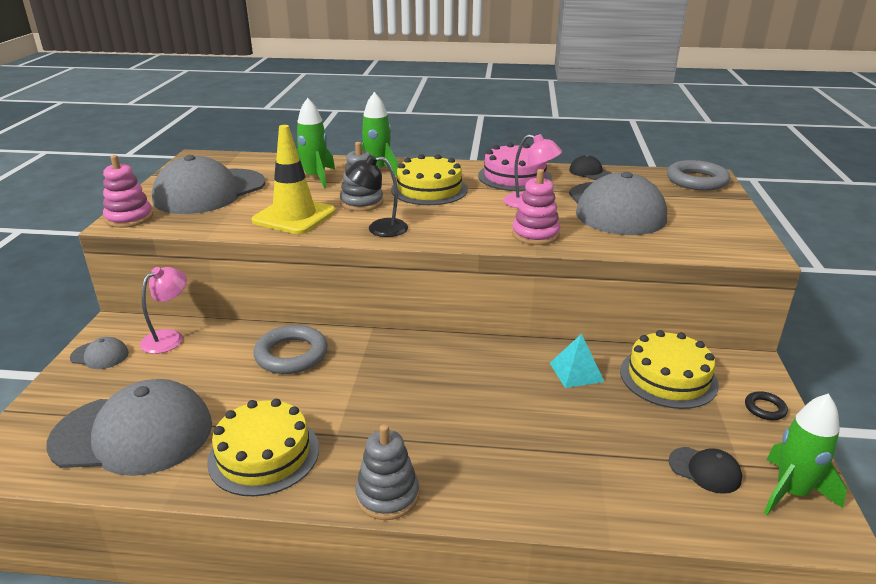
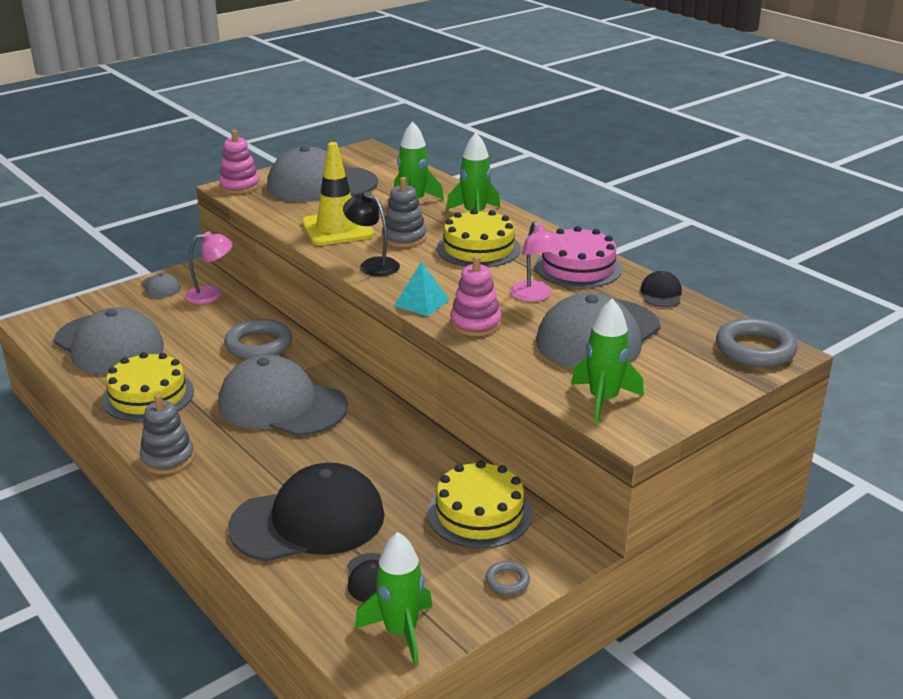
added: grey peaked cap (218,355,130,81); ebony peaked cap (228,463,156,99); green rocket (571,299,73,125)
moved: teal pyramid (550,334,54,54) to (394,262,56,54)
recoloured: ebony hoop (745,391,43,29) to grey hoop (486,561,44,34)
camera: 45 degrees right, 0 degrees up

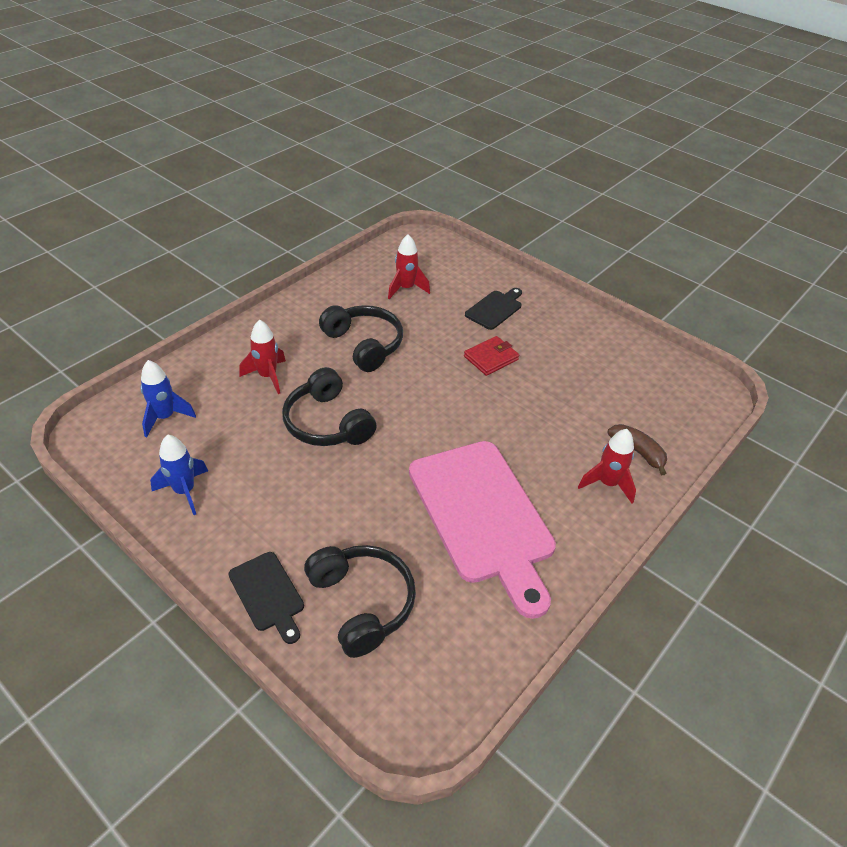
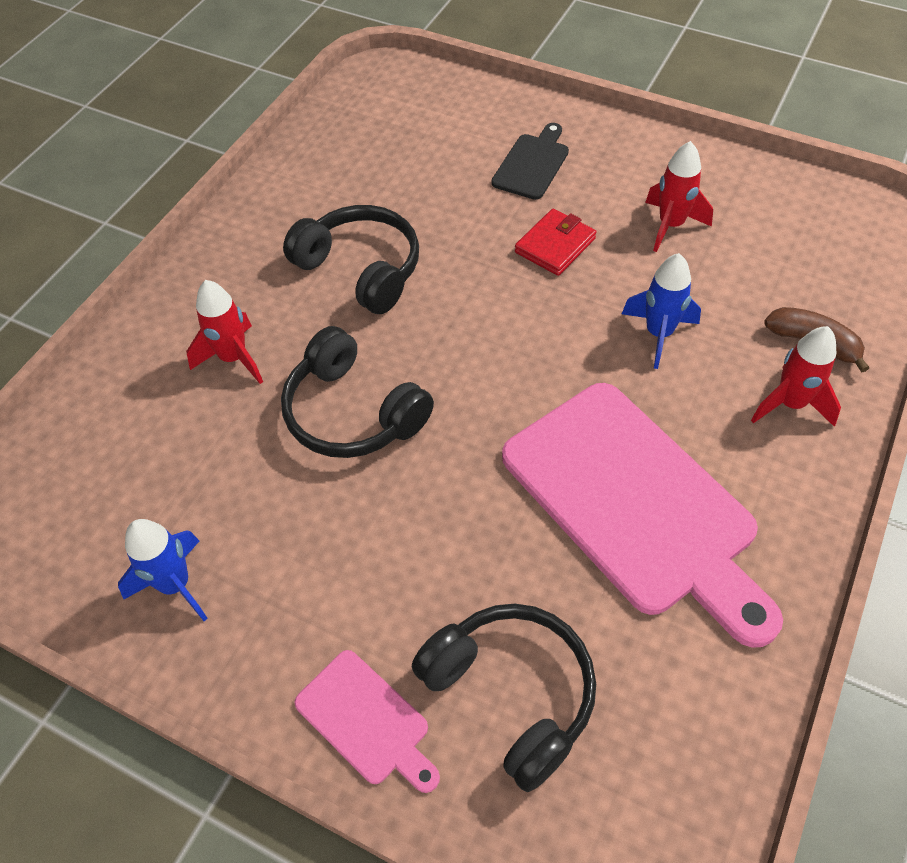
moved: blue rocket (141,360,55,77) to (622,253,79,116); crimson rocket (388,234,42,65) to (645,141,68,111)
recoloured: ebony bread board (228,552,76,92) to pink bread board (294,650,146,143)
camera: 10 degrees left, 10 degrees up

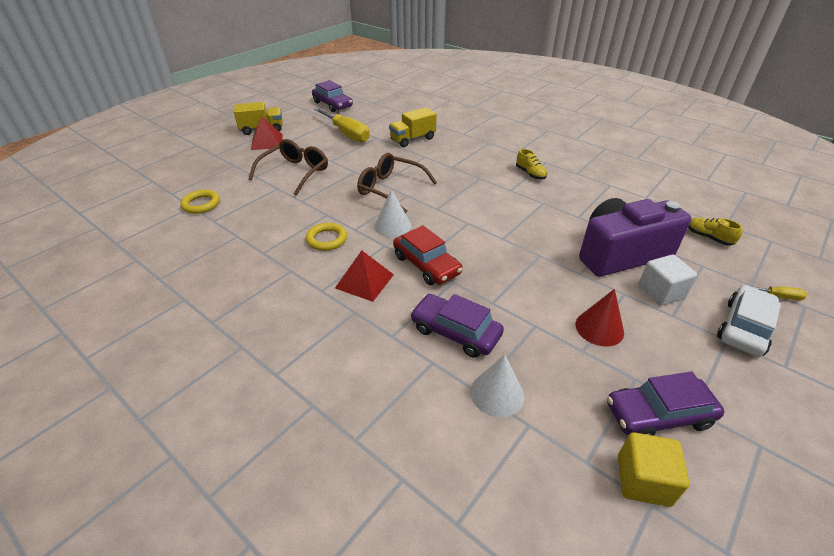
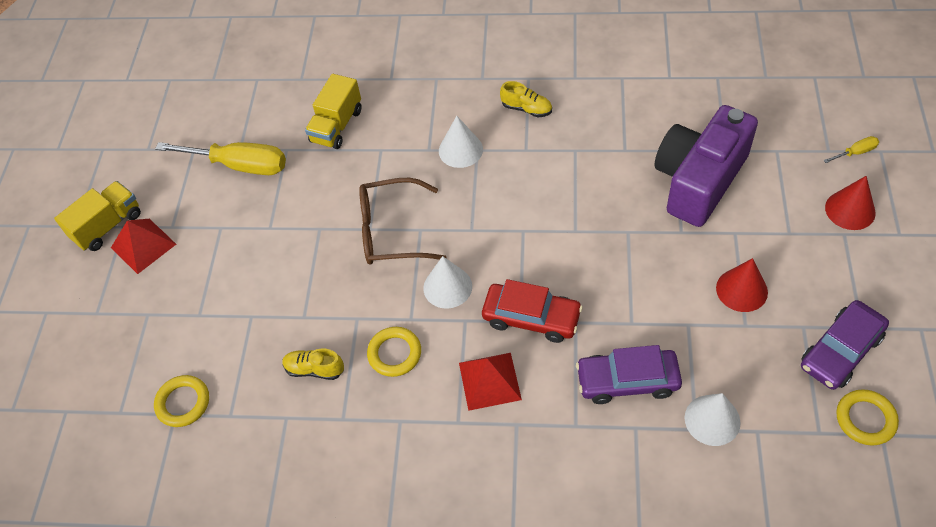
removed: dark brown glasses (249,139,79,57); purple car (312,80,41,32); white cube (638,255,59,51)
added: white cone (439,116,44,52)
moved: yellow shoe (688,217,55,29) to (282,349,62,31)
replaced: yellow cube (618,432,71,75) to yellow hoop (836,389,63,57); white car (717,285,64,71) to crimson cone (825,176,51,54)
camera: 30 degrees left, 15 degrees up

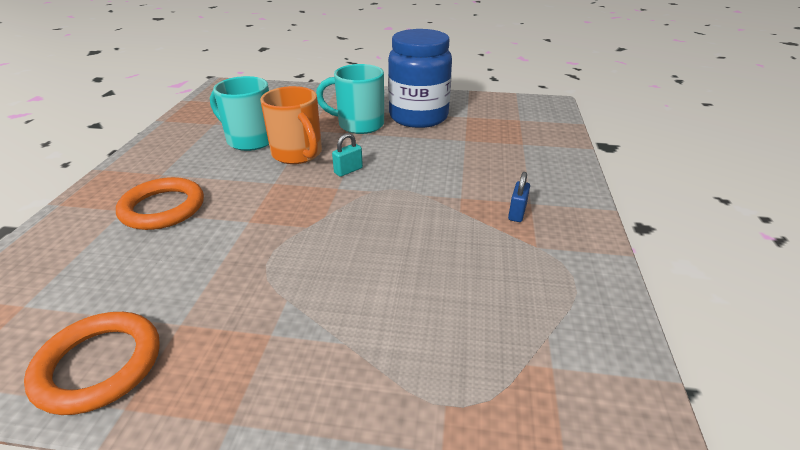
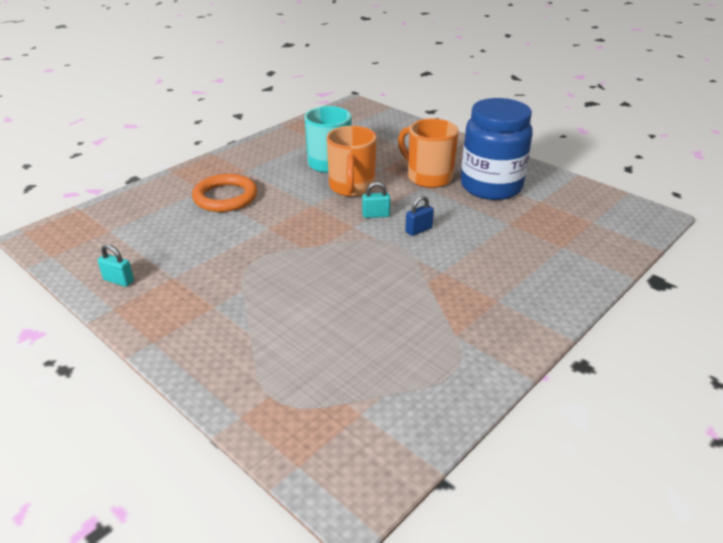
moved: blue lock (508,172,22,50) to (405,196,29,40)
replaced: orange-coloured hoop (24,312,136,103) to teal lock (98,244,36,43)
recoloured: teal coffee mug (316,64,68,70) to orange-coloured coffee mug (398,119,61,69)
camera: 35 degrees right, 0 degrees up

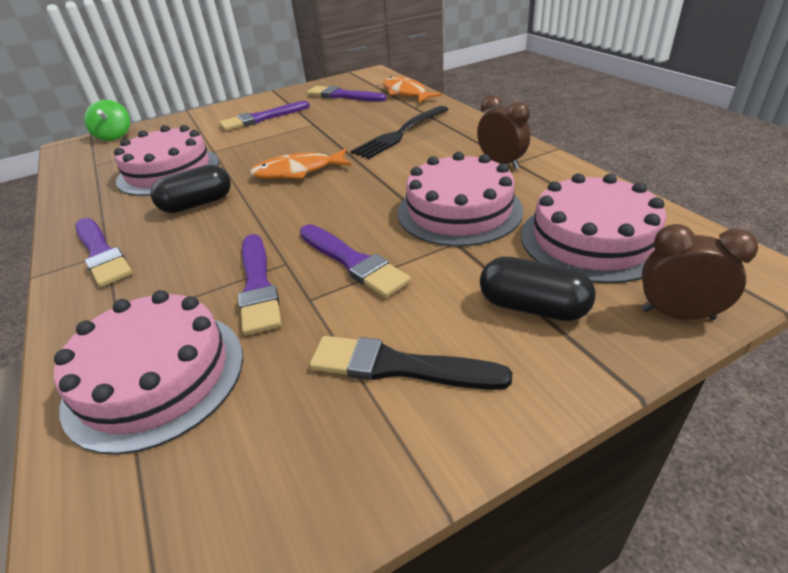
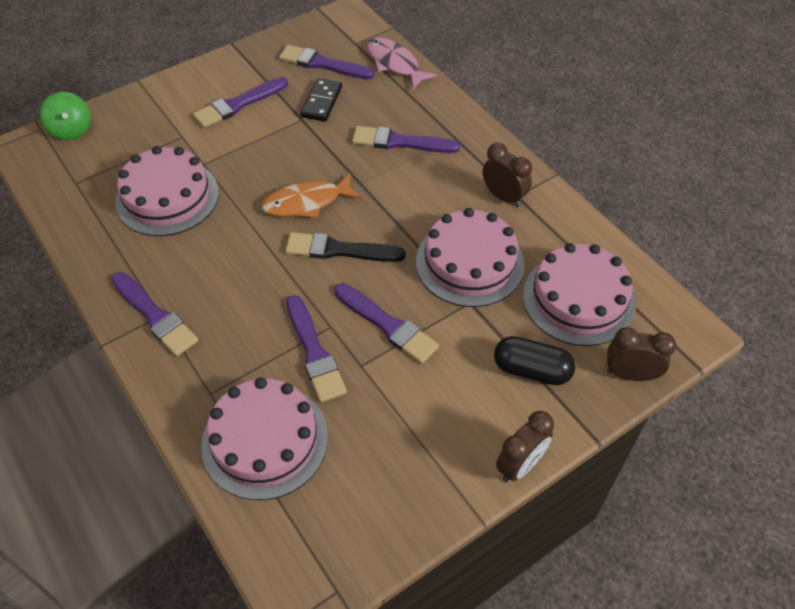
removed: ebony pill (150,164,81,49)
added: ebony domino (300,78,42,43); dark brown clock (496,411,58,71)
moved: ebony paint brush (310,336,202,54) to (285,232,120,30)
replaced: ebony fork (351,106,98,53) to purple paint brush (352,126,108,27)
recoloured: orange-coloured toy fish (383,77,59,26) to pink toy fish (367,37,70,52)
camera: 10 degrees left, 15 degrees up

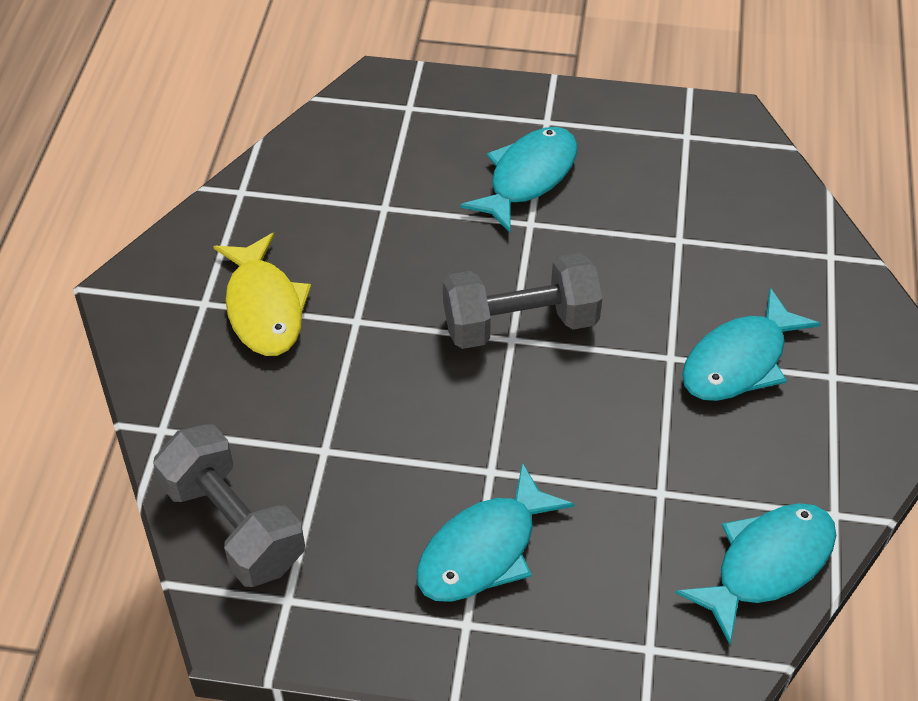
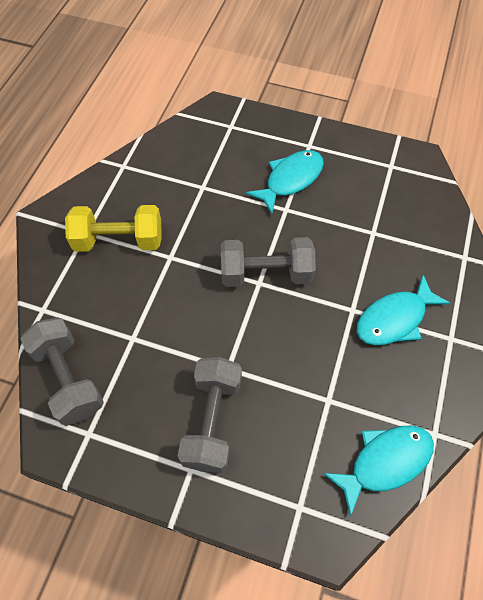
replaced: yellow toy fish (213,233,98,123) to yellow free weight (65,205,97,47); teal toy fish (417,463,158,139) to grey free weight (178,357,64,116)
camera: 10 degrees right, 10 degrees up

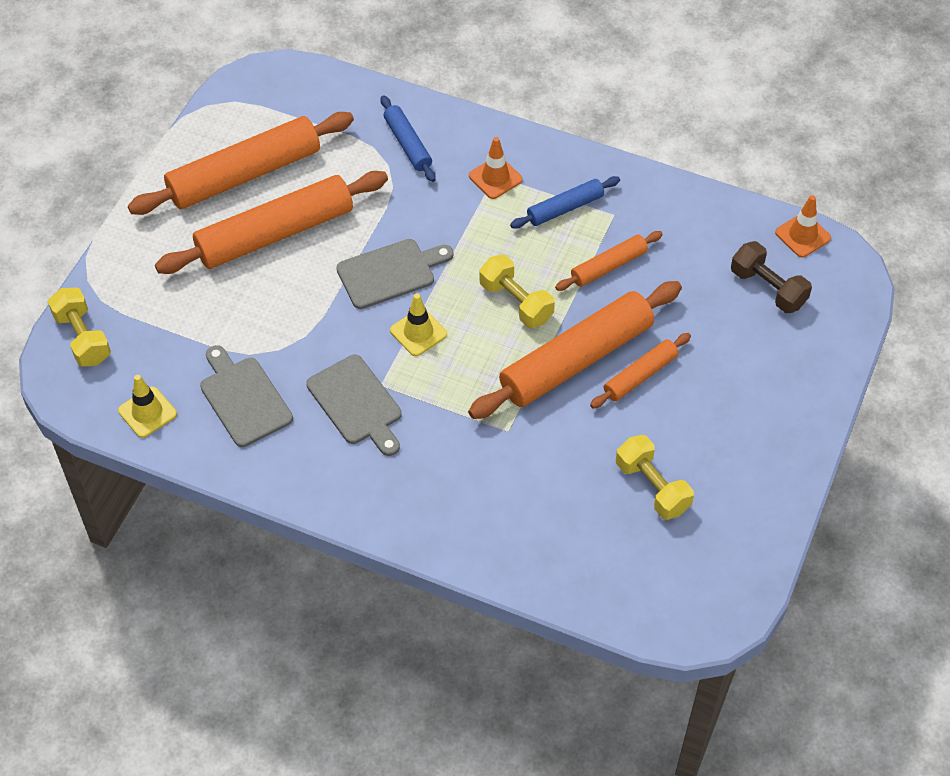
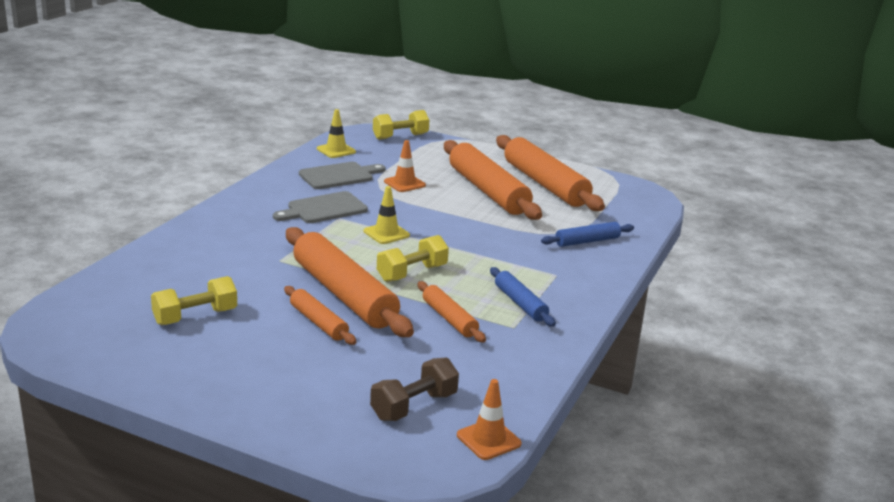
removed: grey bread board (336,239,118,70)
moved: orange-coloured road cone (469,137,54,62) to (384,140,42,52)
camera: 90 degrees right, 30 degrees down

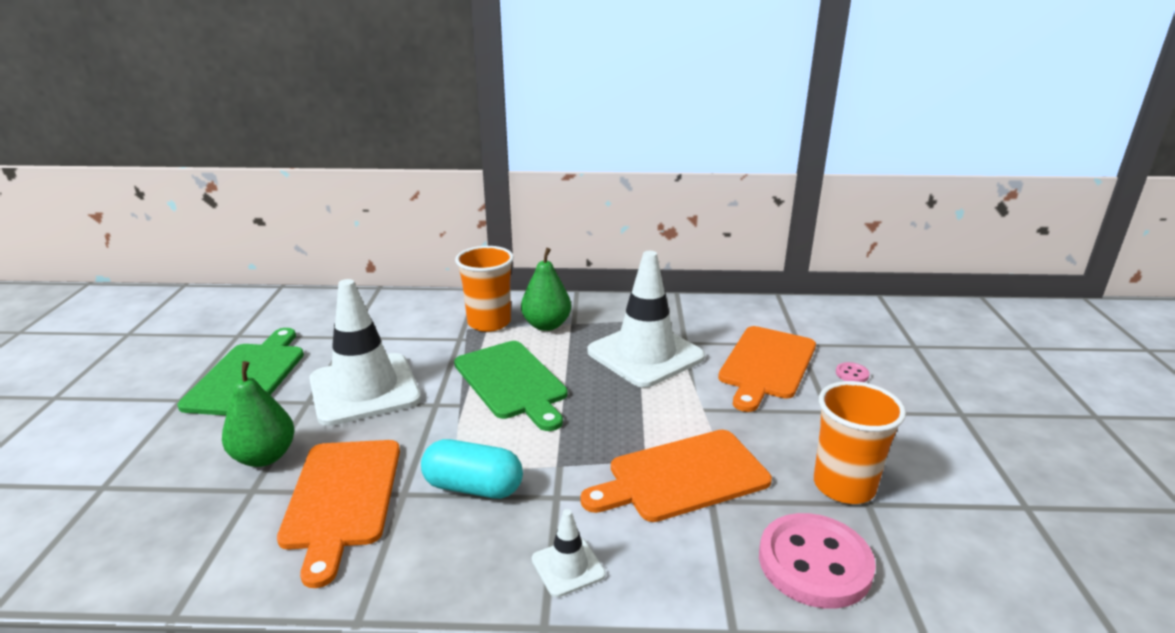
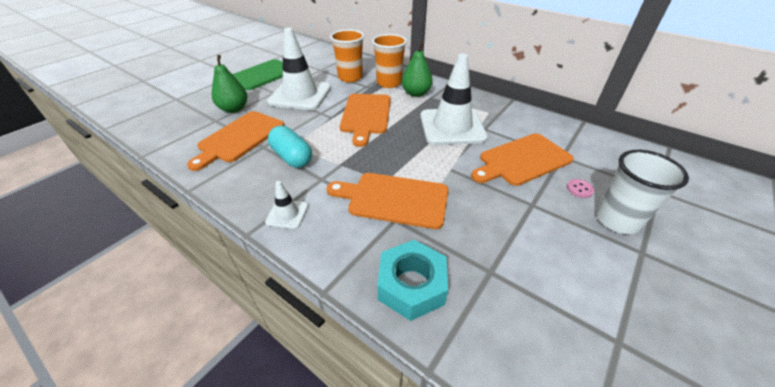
added: white cup (596,150,93,84)
moved: orange-coloured cup (814,381,92,123) to (330,29,34,53)
replaced: pink sewing button (759,513,117,96) to teal hex nut (377,240,71,81)
recoloured: green bread board (454,341,114,90) to orange-coloured bread board (340,94,51,53)
camera: 35 degrees right, 15 degrees up

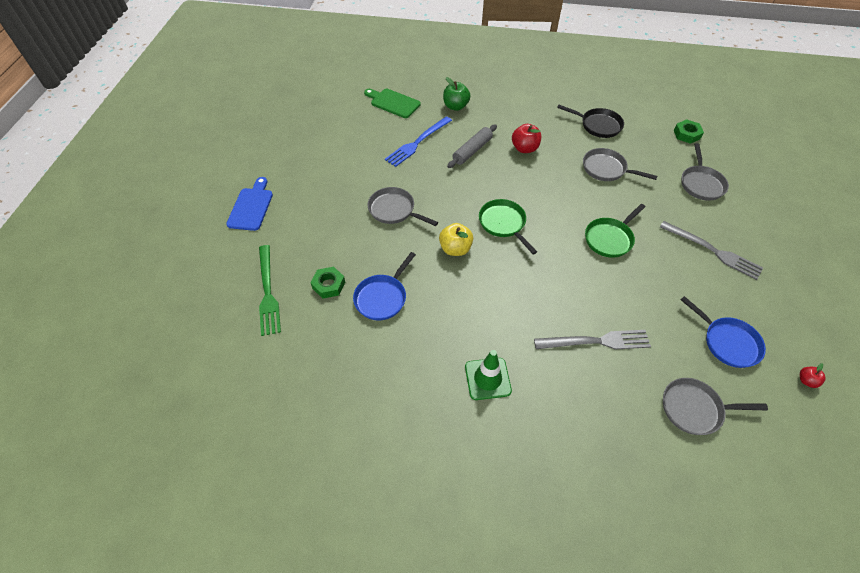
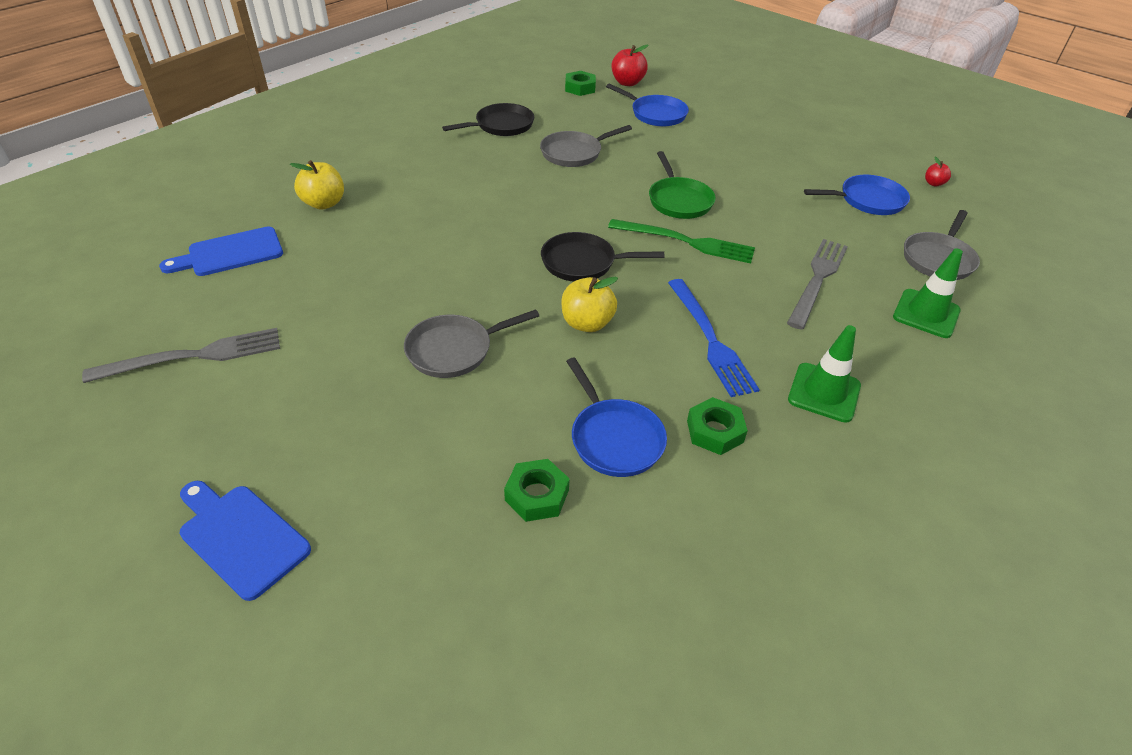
removed: grey dough roller (447,124,50,44)
added: green hex nut (687,397,61,58); green road cone (893,248,70,90)
moved: green fork (259,245,22,91) to (608,219,147,45); blue fork (385,116,67,51) to (668,279,92,118); crimson toy apple (512,124,29,29) to (612,45,36,41); grey fork (660,221,103,59) to (82,328,198,55)
recoloured: green bread board (364,89,57,29) to blue bread board (159,227,124,49); green toy apple (443,77,28,34) to yellow toy apple (290,160,54,50); green frying pan (479,199,58,55) to ebony frying pan (541,232,123,49); grey frying pan (681,143,48,58) to blue frying pan (606,84,83,43)
camera: 60 degrees left, 10 degrees down

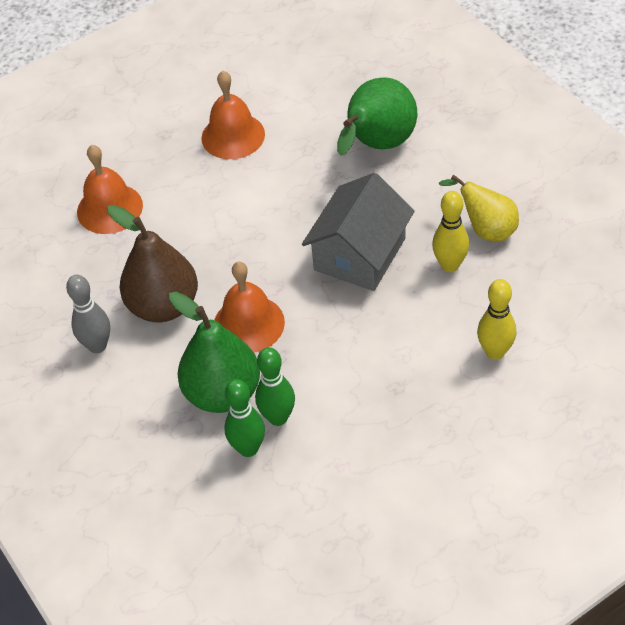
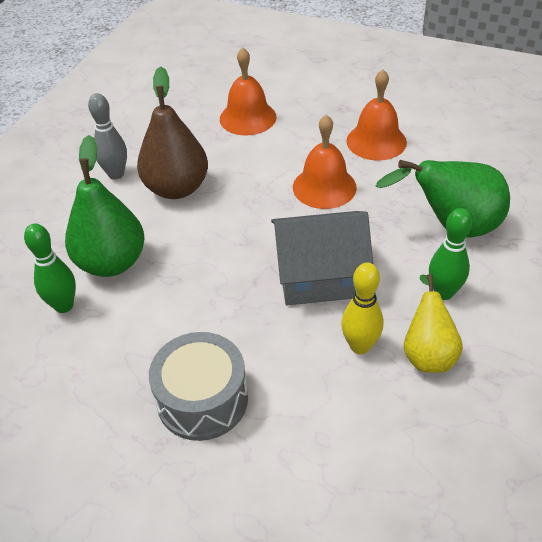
removed: yellow skittle (477,279,39,81)
added: grey toy drum (149,332,99,109)
moved: orange-coloured bell (215,262,70,91) to (293,115,64,94); green skittle (255,347,40,79) to (429,208,43,92)
camera: 55 degrees right, 5 degrees down

